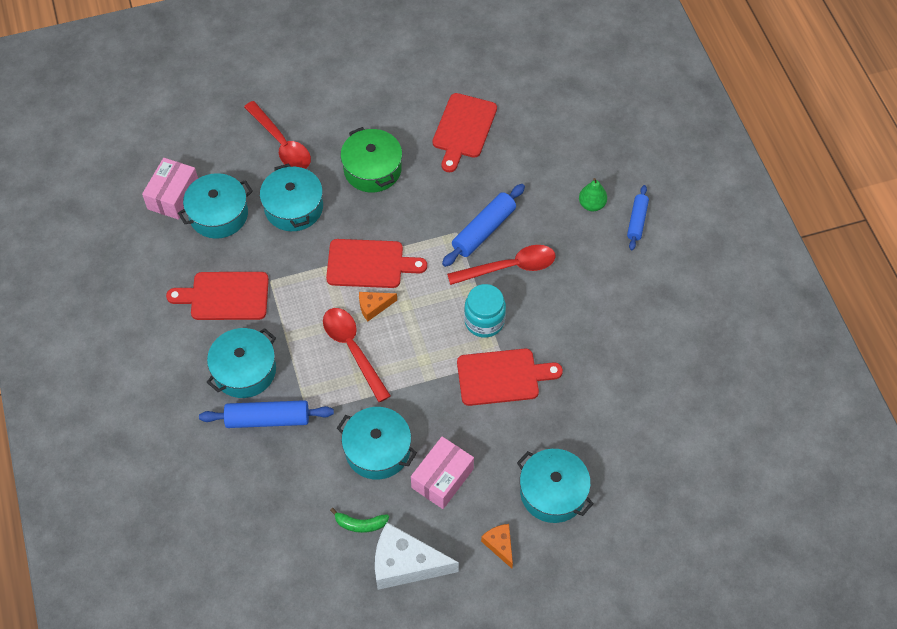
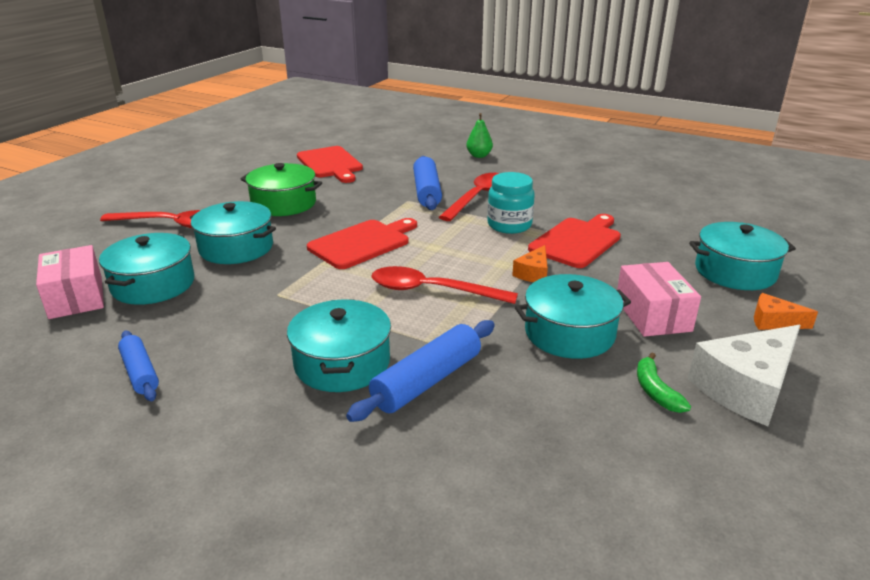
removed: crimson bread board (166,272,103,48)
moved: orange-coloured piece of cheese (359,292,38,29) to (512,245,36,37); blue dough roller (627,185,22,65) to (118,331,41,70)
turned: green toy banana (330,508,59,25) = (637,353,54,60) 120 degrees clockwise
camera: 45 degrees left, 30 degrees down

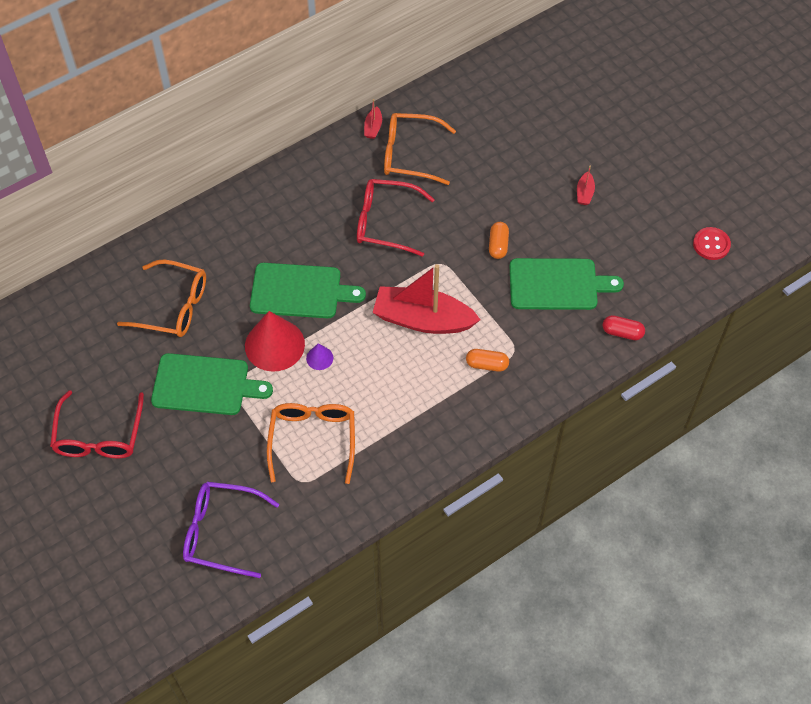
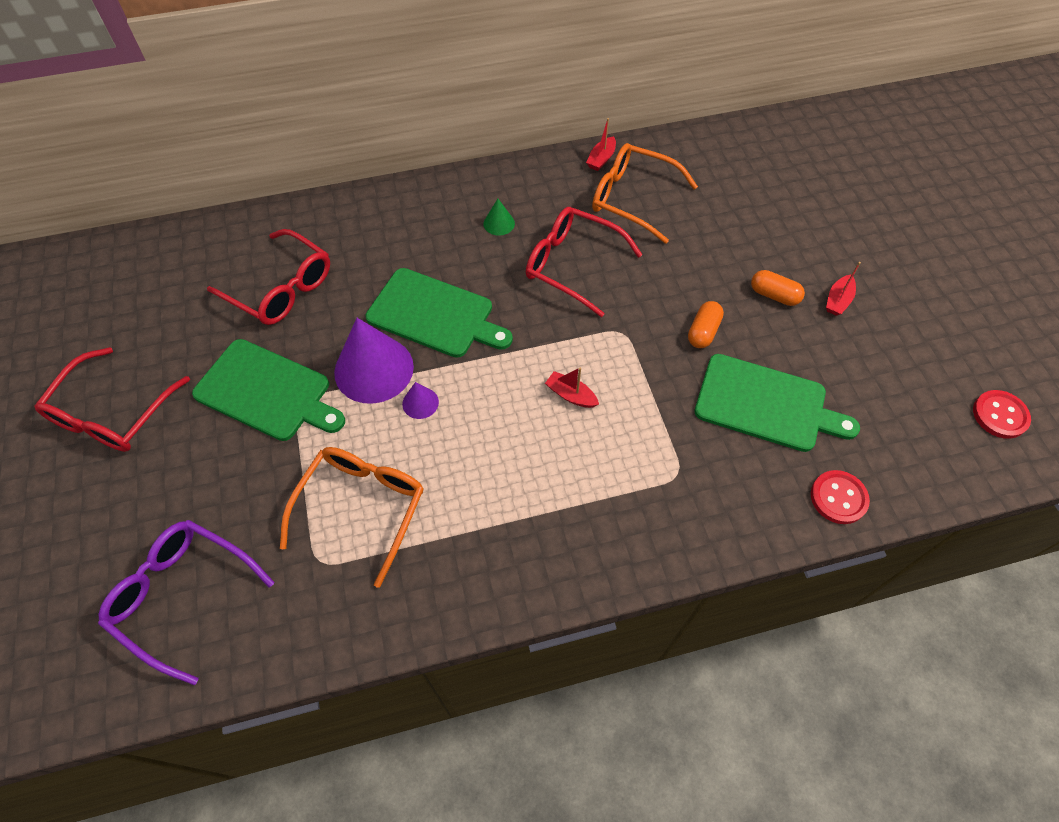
added: green cone (483,199,32,37)
moved: orange-coloured pill (466,349,43,23) to (751,270,54,36)
replaced: crimson pill (603,315,42,25) to crimson sewing button (811,470,59,54)
recoloured: orange-coloured glasses (117,260,89,77) to crimson glasses (207,229,123,96); crimson cone (245,311,60,61) to purple cone (334,318,80,86)
resized: crimson toy boat (372,264,109,70) = (545,367,54,41) x0.40
camera: 20 degrees right, 0 degrees up

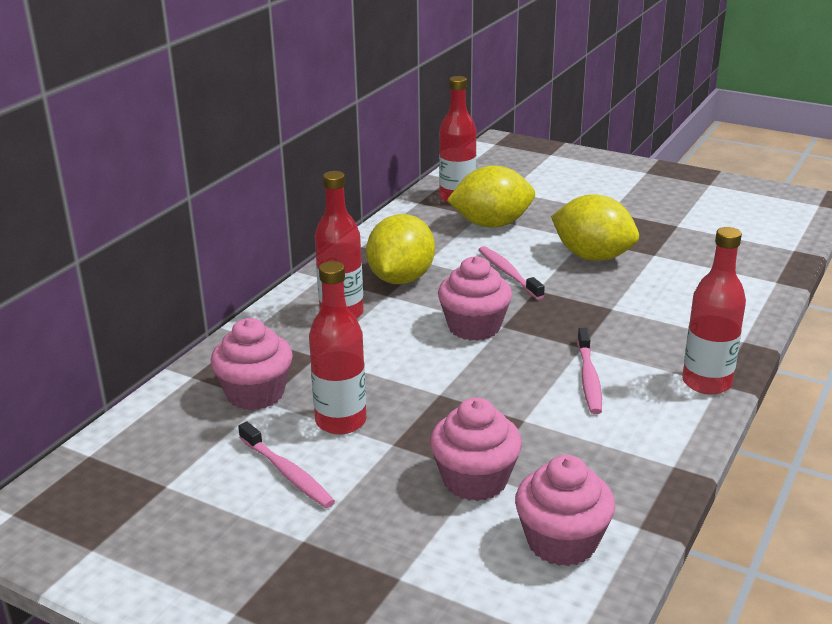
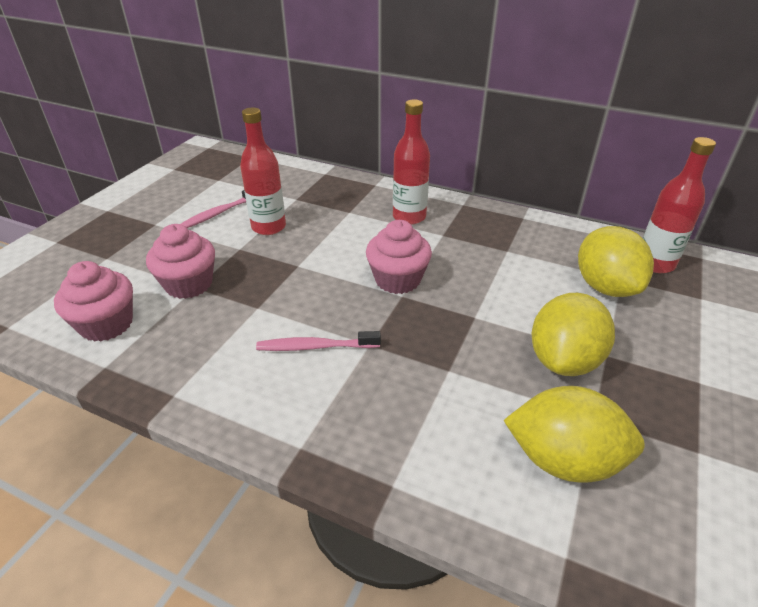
removed: pink muffin (211,318,82,92); pink toothbrush (479,246,66,54); crimson flask (682,227,64,167)
moved: yellow citrus fruit (366,214,69,70) to (503,386,142,97)
camera: 85 degrees right, 10 degrees up

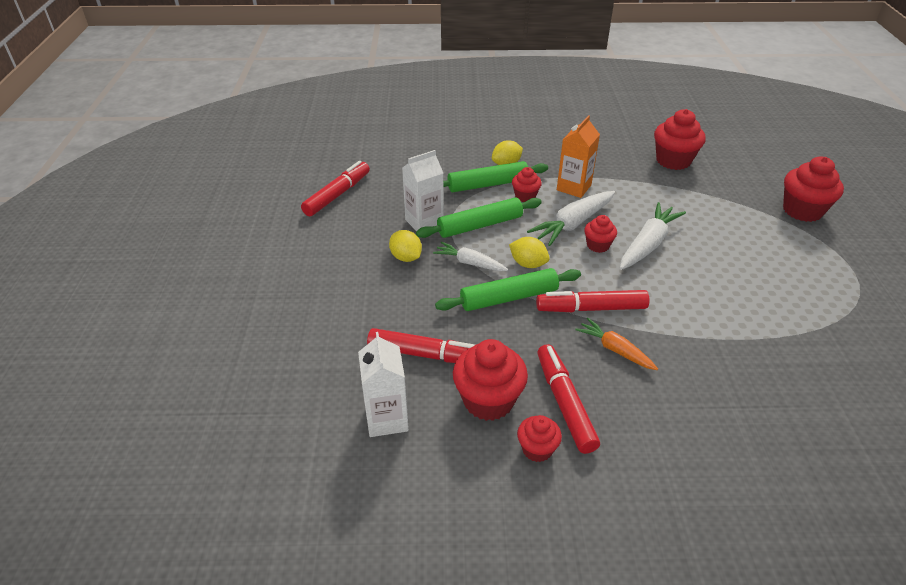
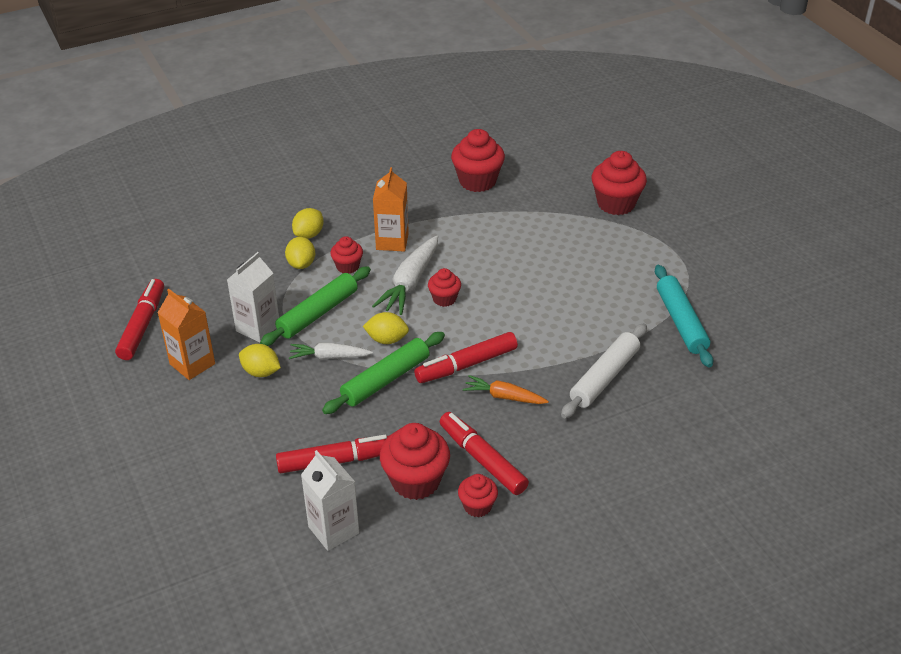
removed: white toy carrot (620,202,66,68)
added: orange-coloured juice carton (157,289,58,91); white dough roller (561,323,86,96); teal dough roller (655,265,58,103)
replaced: green dough roller (443,161,105,31) to yellow citrus fruit (285,237,30,32)
camera: 25 degrees left, 0 degrees up

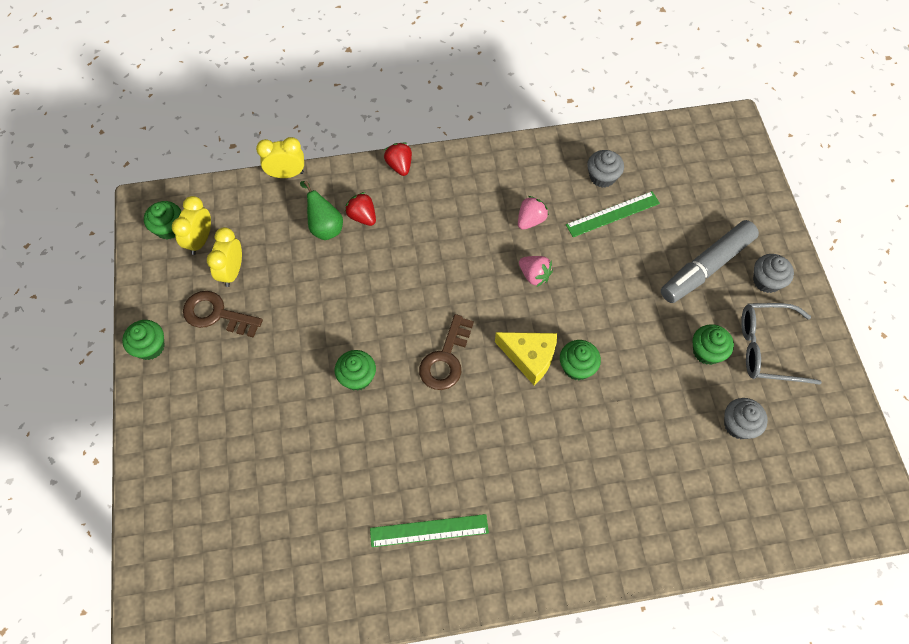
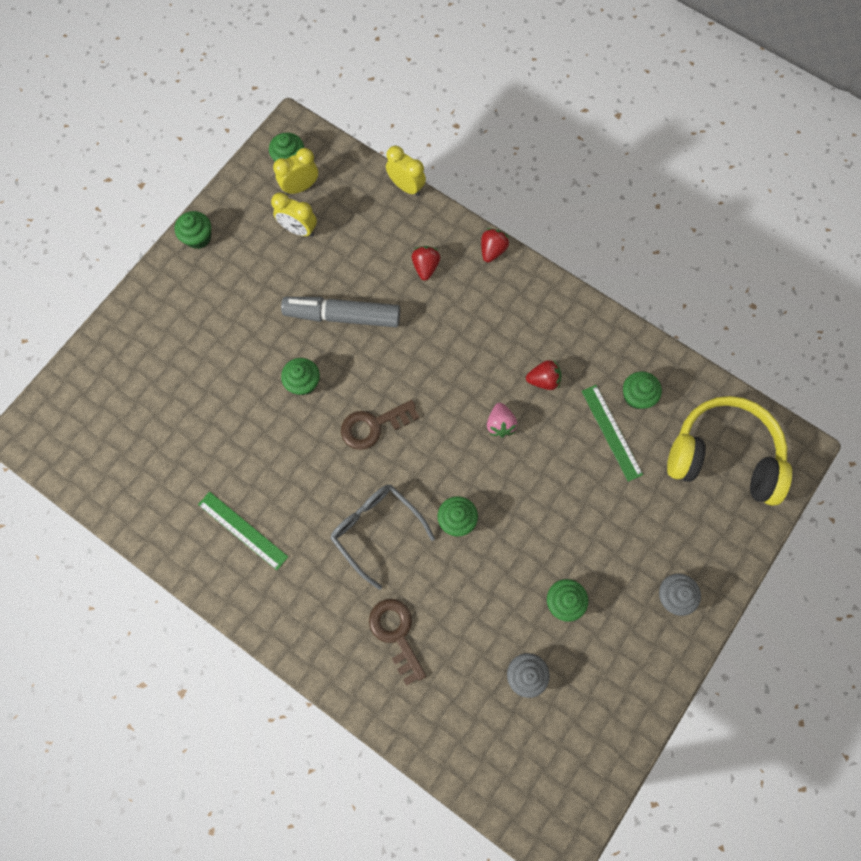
removed: green pear fruit (300,181,43,59); yellow piece of cheese (495,332,62,53)
added: yellow headphones (667,396,125,110)
moved: dark brown key (183,291,80,47) to (369,599,57,87); grey felt pen (661,220,98,83) to (281,297,119,30); grey glasses (741,303,81,82) to (330,484,105,106)
recoloured: pink strawberry (518,196,31,34) to crimson strawberry (526,360,35,30); grey muffin (587,150,37,38) to green muffin (623,371,39,38)
turned: yellow clock (207,227,35,60) = (271,192,46,45) 120 degrees counterclockwise; green straightedge (566,191,94,46) = (581,385,62,97) 45 degrees clockwise
camera: 45 degrees right, 10 degrees up

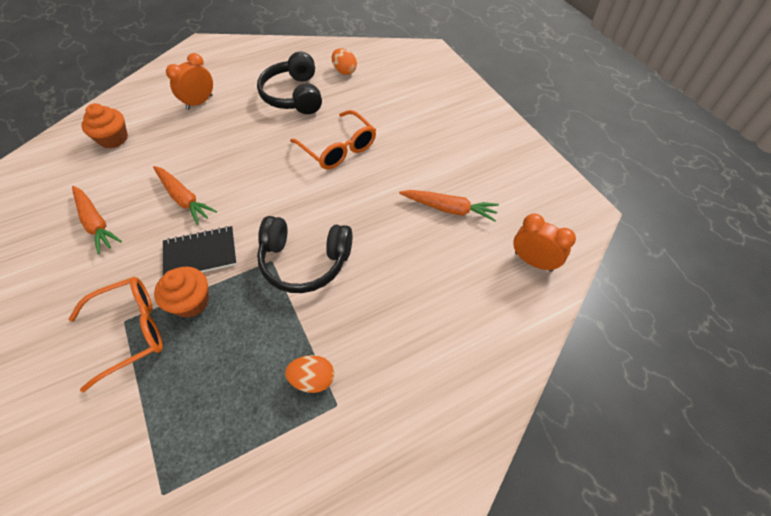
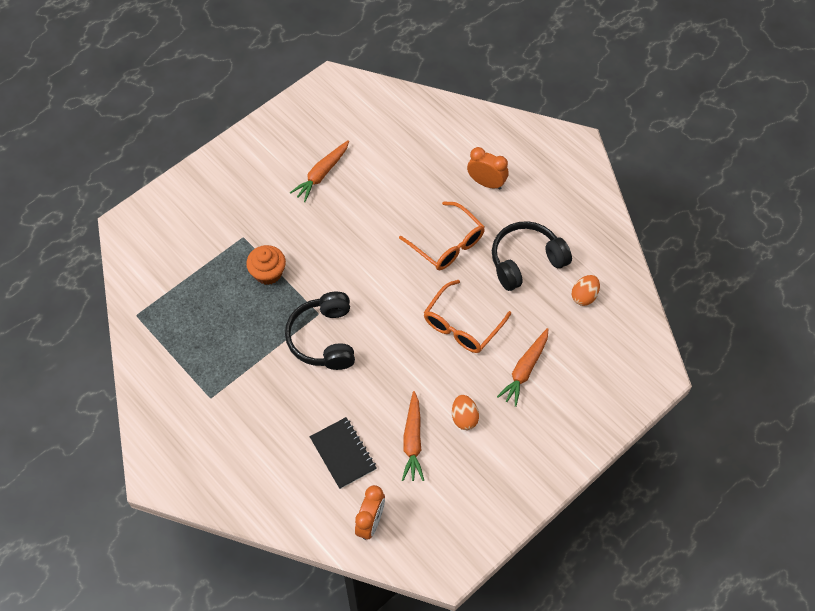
removed: orange-coloured muffin (81,103,47,46)
moved: orange-coloured glasses (69,277,94,115) to (399,201,86,69); orange-coloured toy carrot (153,166,64,59) to (497,328,51,79); ebony exercise book (163,226,74,49) to (310,417,66,72); orange-coloured egg shape (285,355,49,38) to (452,395,27,35)
camera: 75 degrees right, 5 degrees up

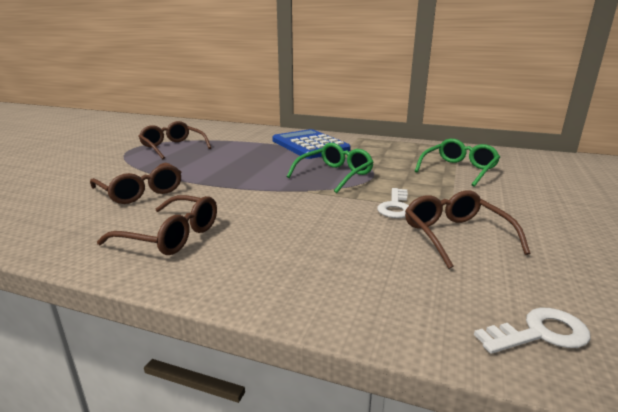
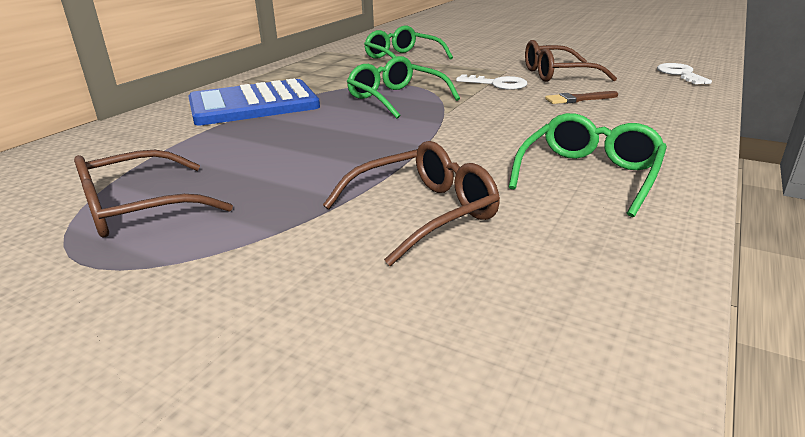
added: dark brown paint brush (545,91,73,13)
recoloured: dark brown glasses (97,195,120,60) to green glasses (508,113,159,104)
camera: 80 degrees left, 5 degrees up

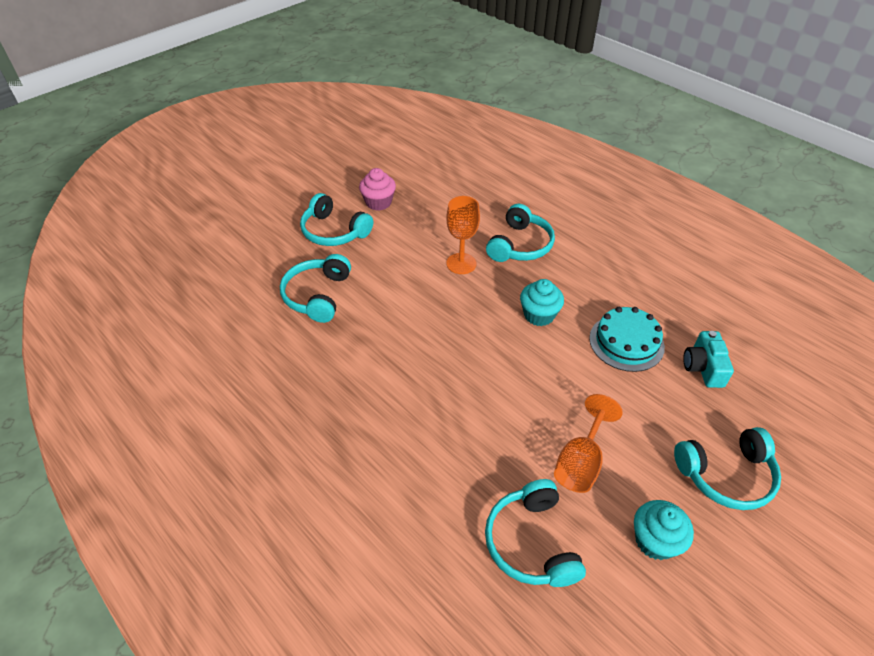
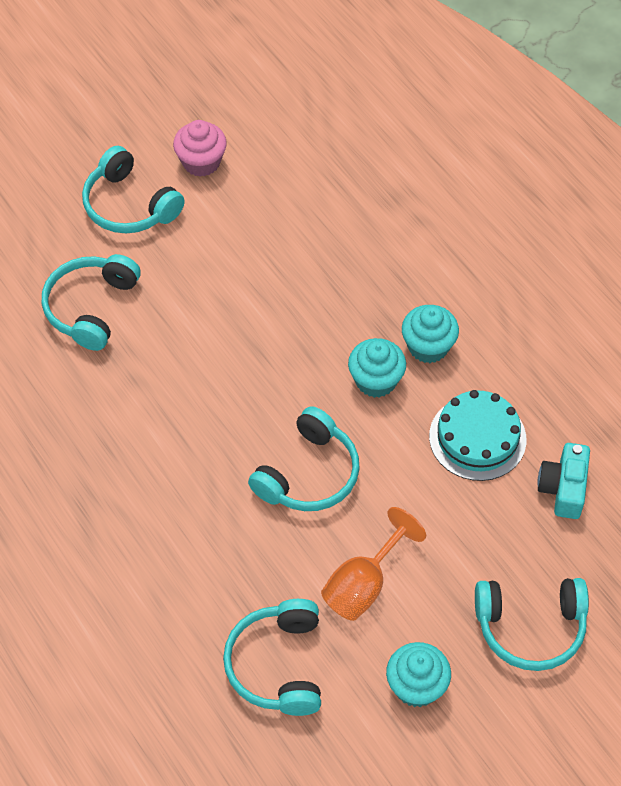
removed: orange-coloured chalice (446,196,34,78)
added: teal muffin (402,305,57,58)
moved: teal headphones (486,204,69,58) to (248,406,112,105)
camera: 10 degrees right, 10 degrees up

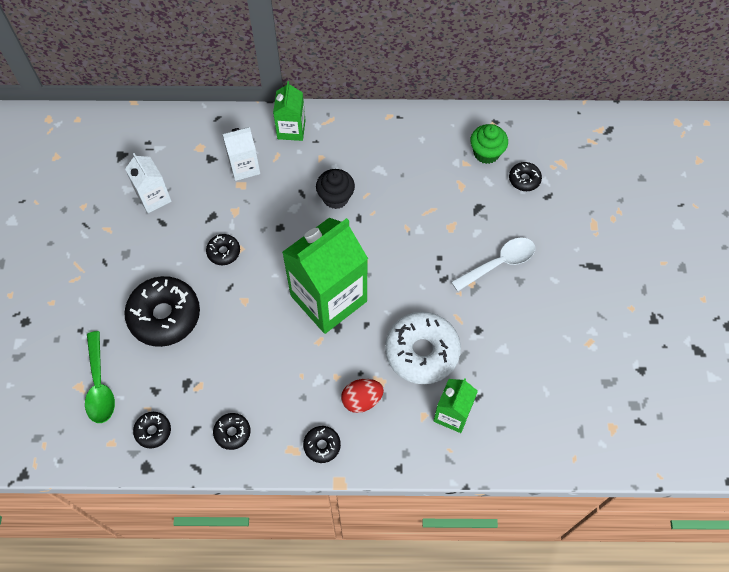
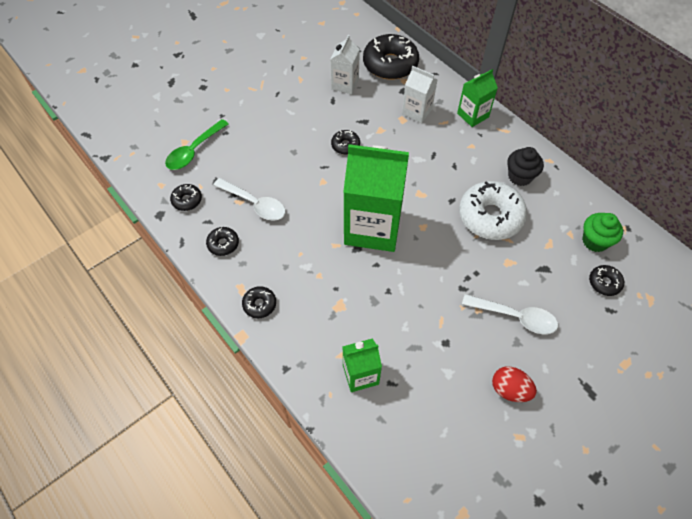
added: white spoon (213,178,73,43)
moved: ebony doughnut (124,276,76,71) to (363,34,56,46); ebony muffin (316,169,39,40) to (507,147,37,39); crimson egg shape (341,379,43,34) to (492,366,45,36); white doughnut (385,312,76,72) to (459,181,68,59)
camera: 50 degrees right, 5 degrees down

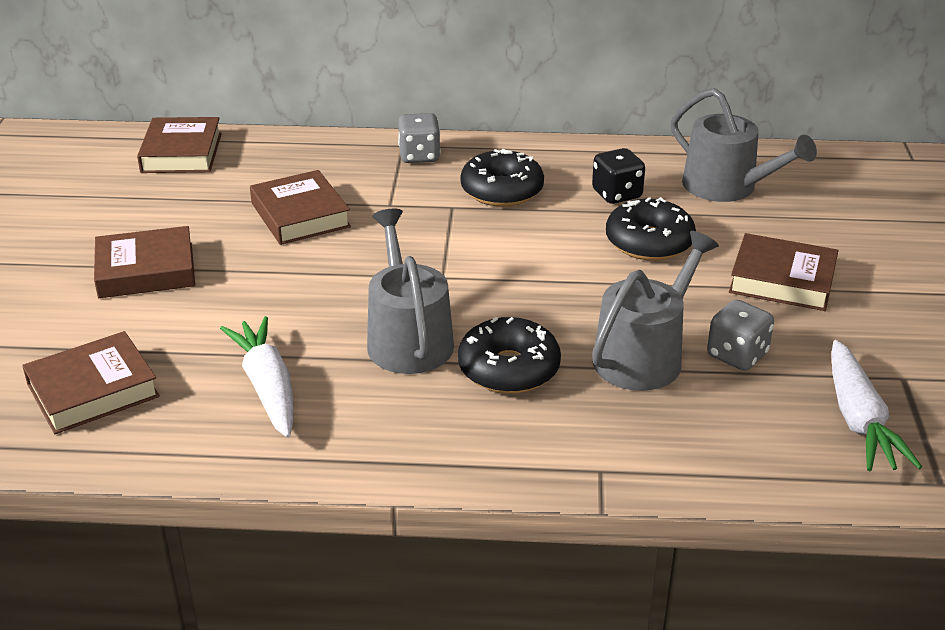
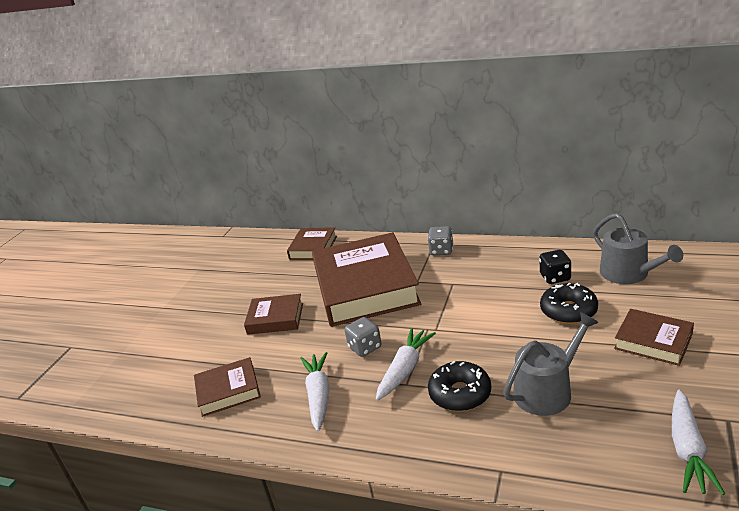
removed: ebony doughnut (460,149,84,58)
moved: grey game die (707,300,67,71) to (345,317,36,40)
replaced: grey watering can (367,209,87,165) to white toy carrot (376,328,60,73)
resized: dark brown hardback (250,170,101,75) = (312,232,109,95) x2.09
camera: 20 degrees right, 5 degrees down

